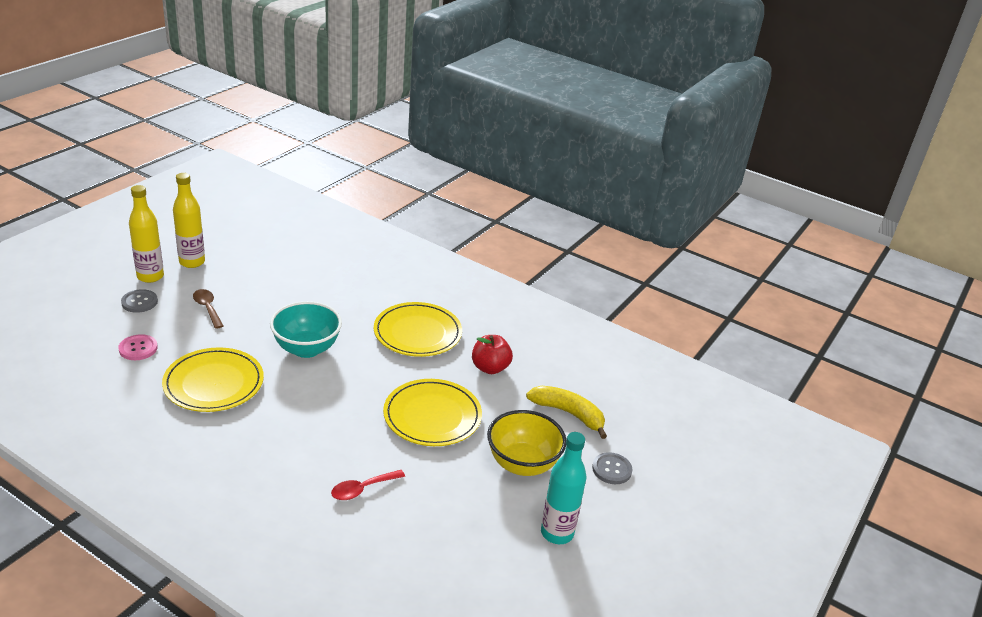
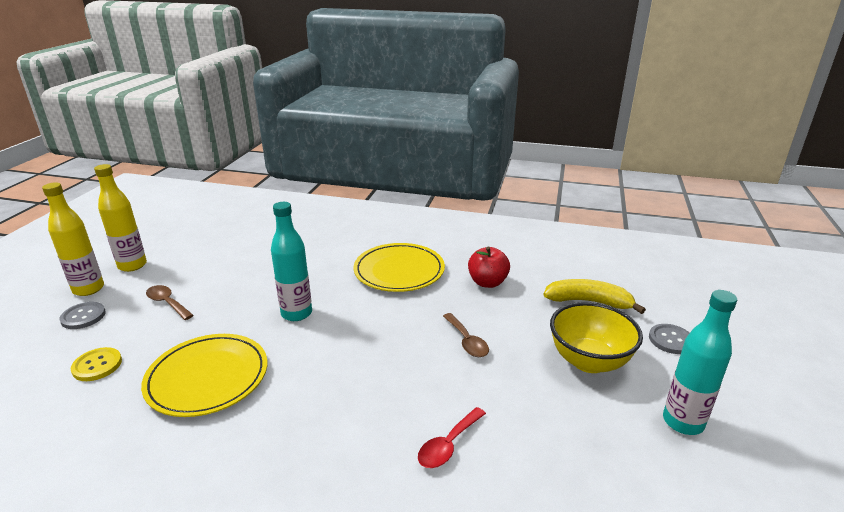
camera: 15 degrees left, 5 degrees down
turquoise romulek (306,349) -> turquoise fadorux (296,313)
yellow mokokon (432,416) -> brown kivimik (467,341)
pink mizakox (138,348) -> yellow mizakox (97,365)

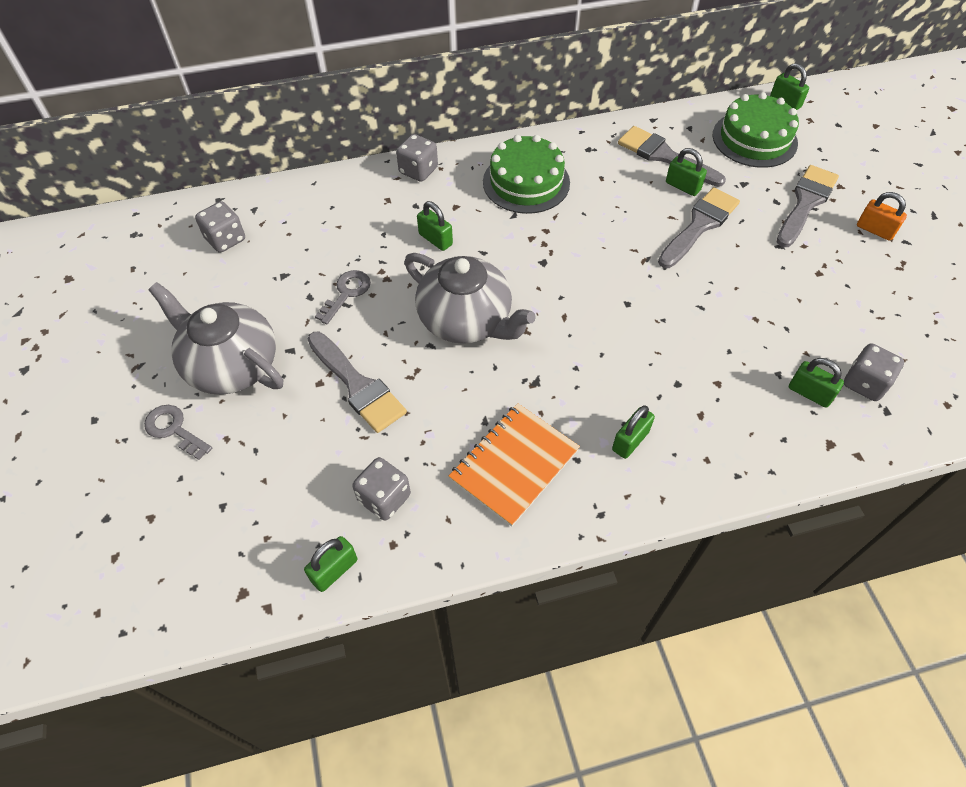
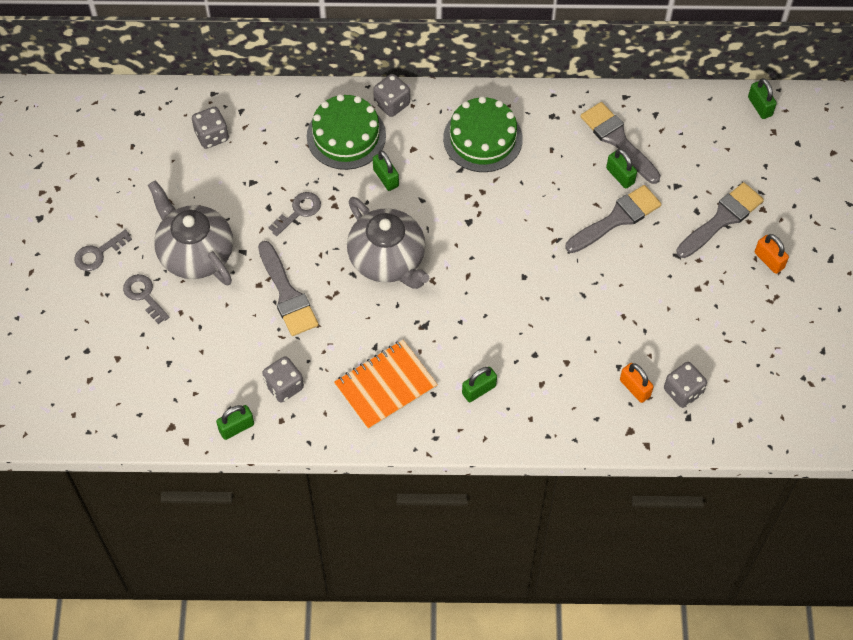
camera: 15 degrees right, 5 degrees up
none -> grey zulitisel (98,253)
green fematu (754,139) -> green fematu (346,136), relocated
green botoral (809,393) -> orange botoral (635,388)

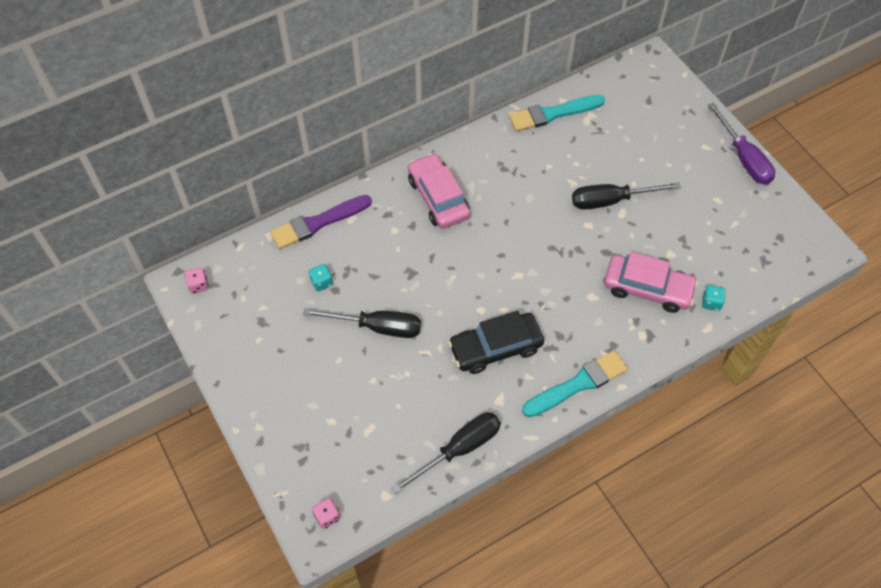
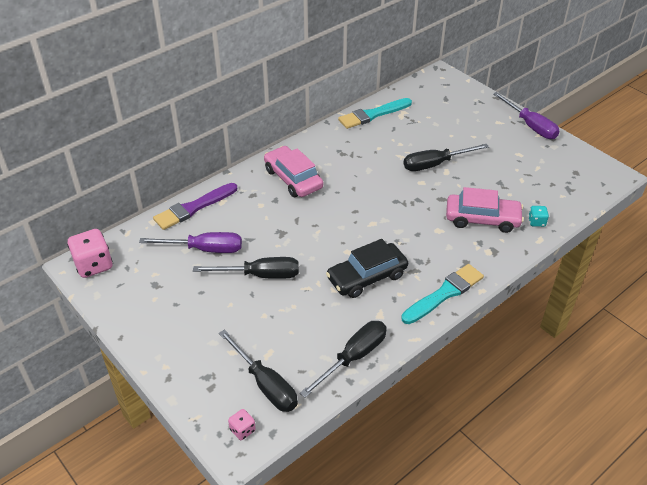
camera: 10 degrees left, 15 degrees down
none -> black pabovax (265,384)
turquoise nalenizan (321,282) -> purple pabovax (204,249)
pink nalenizan (198,285) -> pink nalenizan (94,265), x1.97

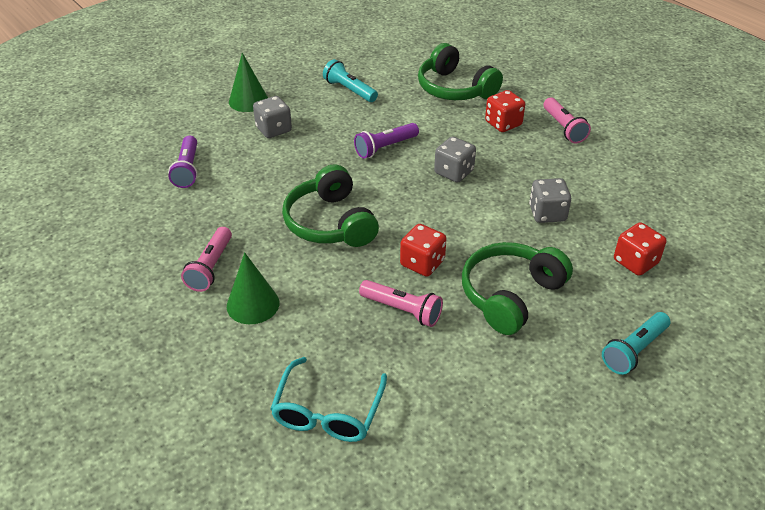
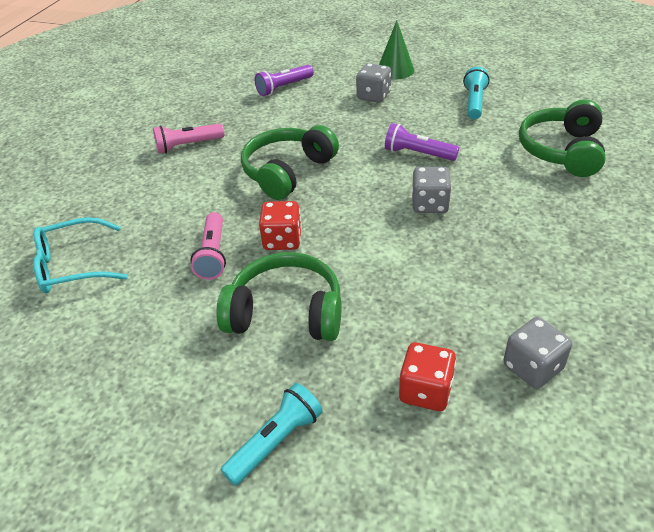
camera: 60 degrees right, 0 degrees up
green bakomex (253,304) -> none
red nalenizan (503,124) -> none
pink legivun (563,128) -> none
grey nalenizan (547,213) -> grey nalenizan (532,367), relocated
turquoise legivun (634,350) -> turquoise legivun (276,442), 120 degrees clockwise

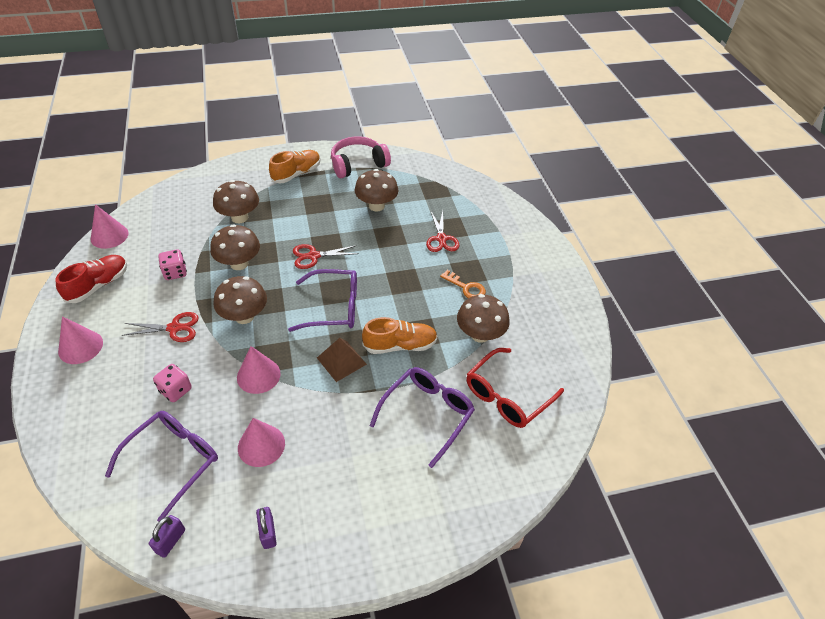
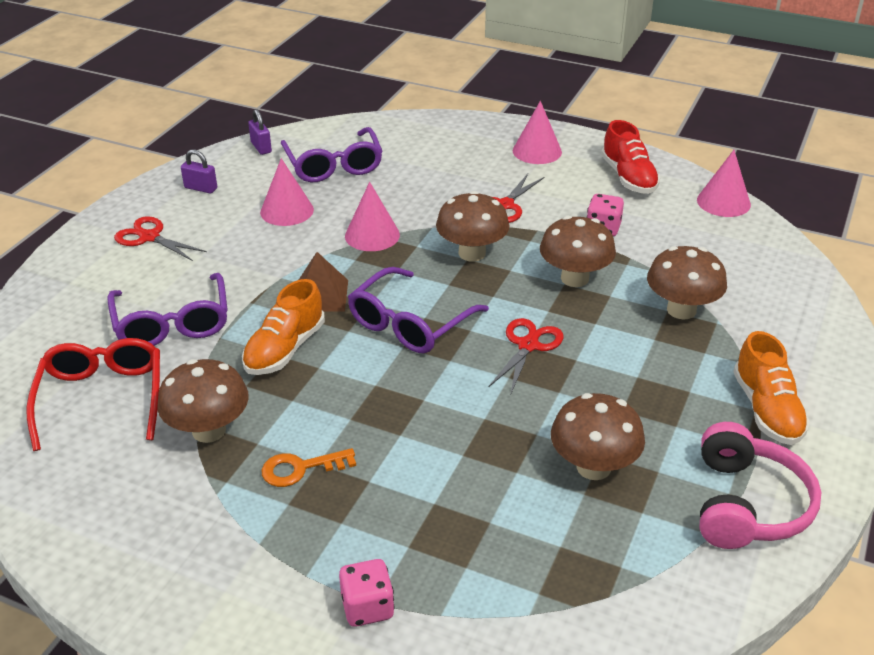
camera: 130 degrees right, 10 degrees down
pink nalenizan (176,390) -> pink nalenizan (367,607), relocated
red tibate (441,239) -> red tibate (149,237), relocated

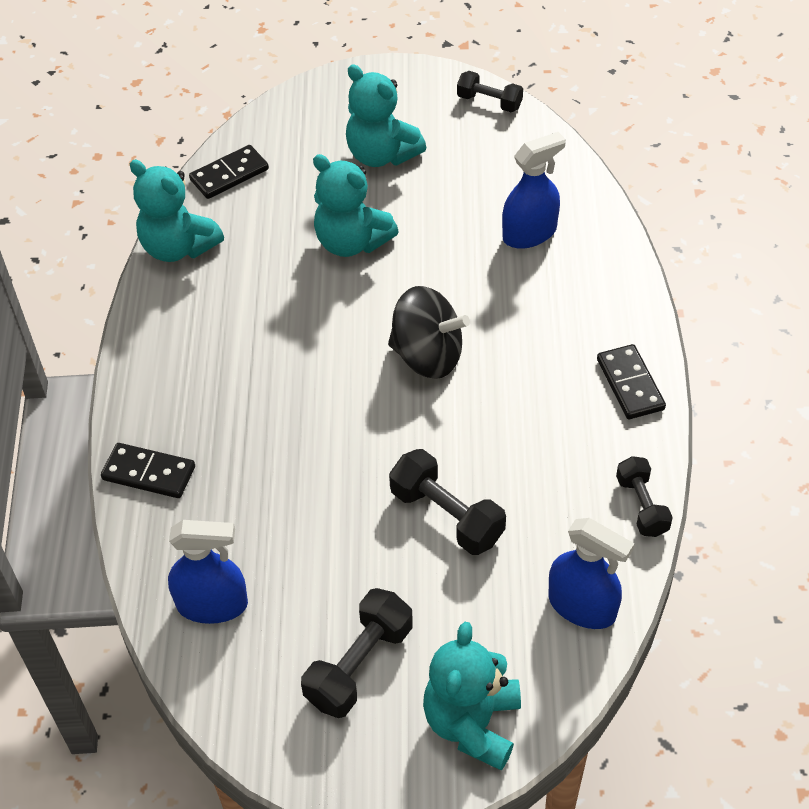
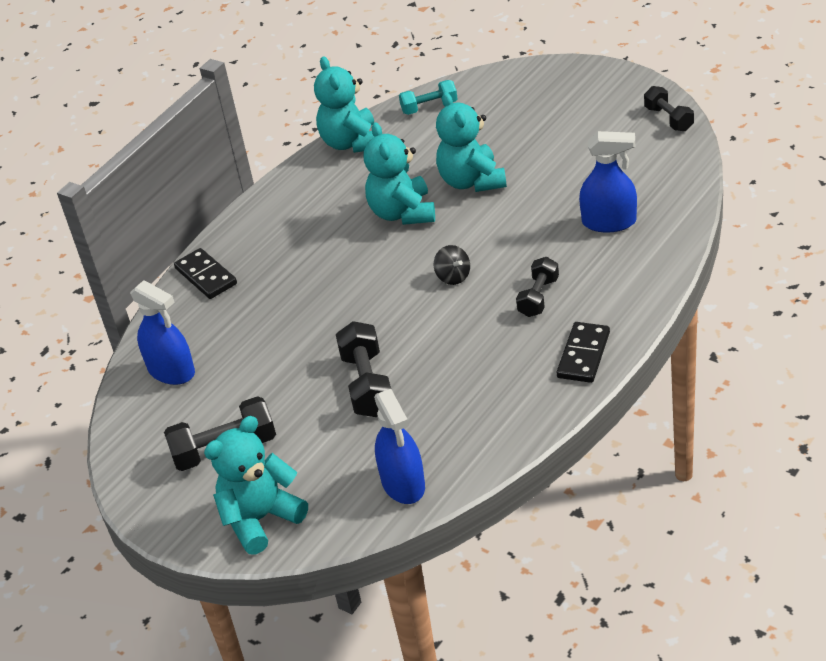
camera: 40 degrees right, 10 degrees down
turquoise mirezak (381,155) -> turquoise mirezak (402,213), relocated
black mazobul (641,506) -> black mazobul (538,297), relocated
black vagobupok (229,175) -> turquoise mazobul (429,107)
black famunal (427,356) -> black famunal (453,276), x0.49

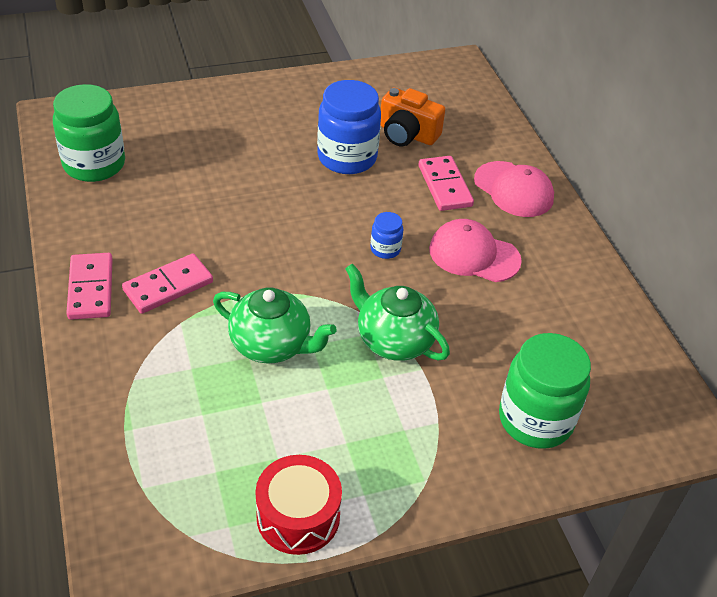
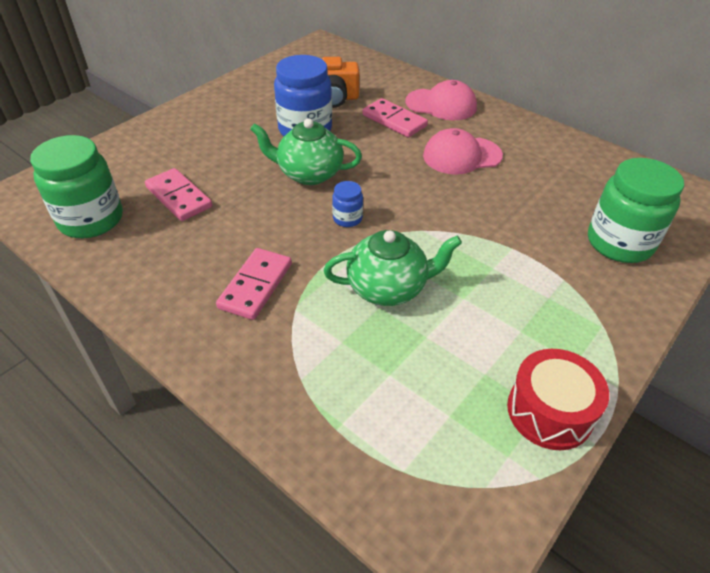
camera: 30 degrees left, 0 degrees up
pink vagobupok (90,289) -> pink vagobupok (178,197), relocated
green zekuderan (394,340) -> green zekuderan (309,174), relocated
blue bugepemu (385,249) -> blue bugepemu (347,218), relocated

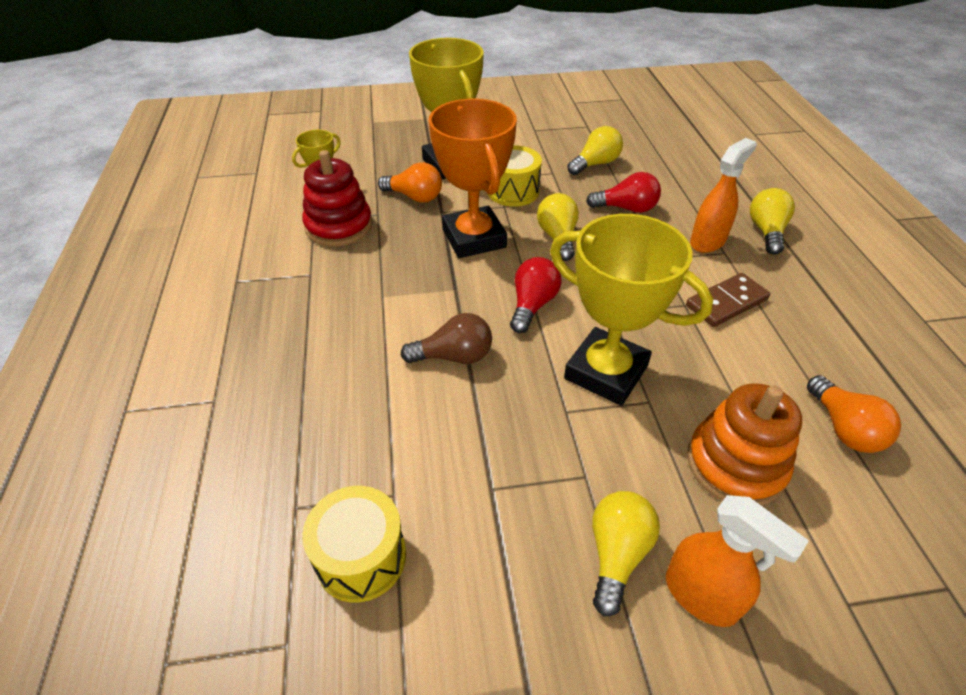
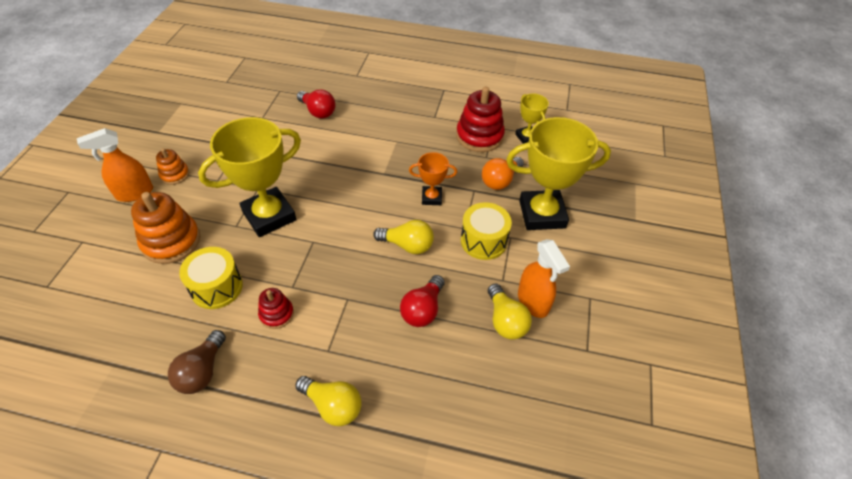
camera: 110 degrees right, 5 degrees up
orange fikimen (844,428) -> none
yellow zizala (361,557) -> yellow zizala (216,287), relocated
brown fikimen (454,356) -> brown fikimen (202,371), relocated
red fikimen (532,305) -> red fikimen (318,112), relocated
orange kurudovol (707,241) -> orange kurudovol (533,302), relocated
yellow fikimen (616,554) -> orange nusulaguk (175,175)
brown vagobupok (726,302) -> red nusulaguk (276,314)
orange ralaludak (474,238) -> orange ralaludak (431,198), x0.50

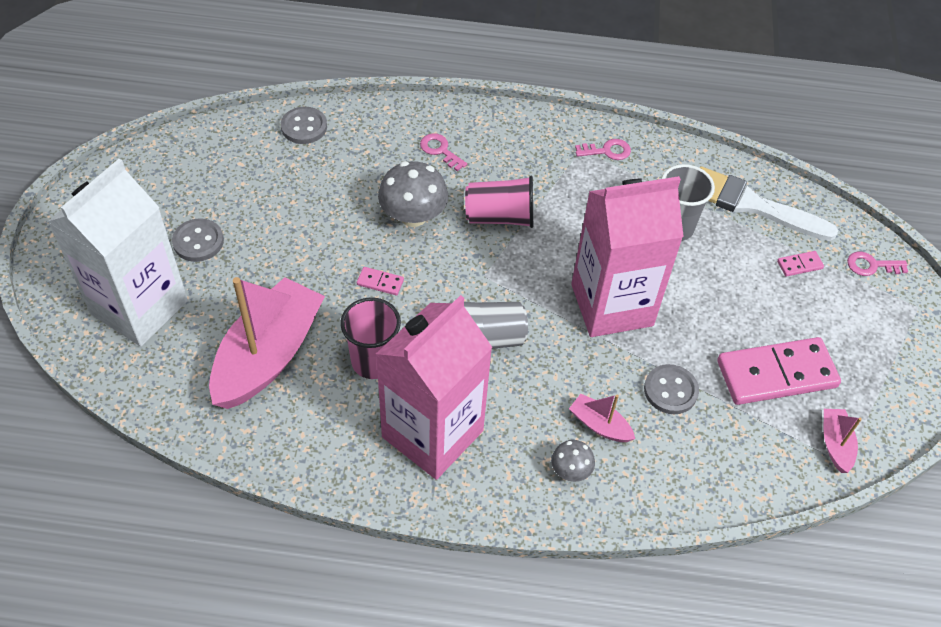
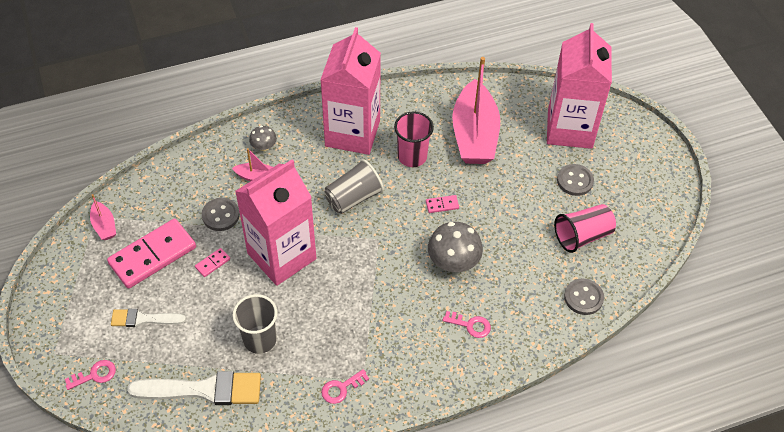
camera: 155 degrees right, 0 degrees up
none -> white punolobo (143,319)
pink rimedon (500,217) -> pink rimedon (582,236), relocated
pink vagobupok (799,265) -> pink vagobupok (212,263), relocated
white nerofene (139,307) -> pink nerofene (569,129)

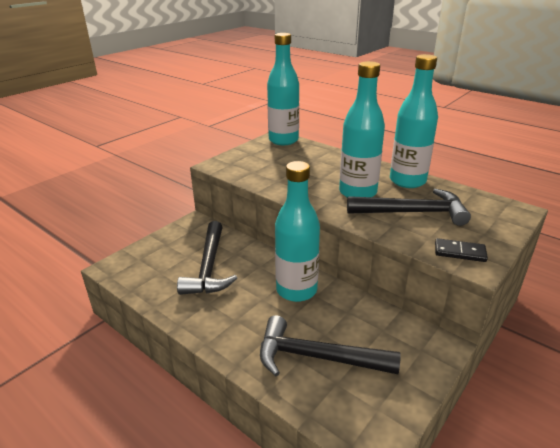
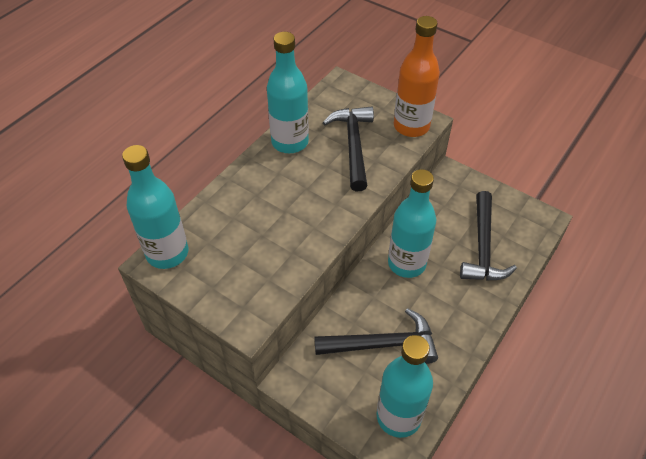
camera: 95 degrees left, 20 degrees up
turquoise fadorux (357,192) -> turquoise fadorux (398,416), relocated
black vagobupok (459,252) -> orange fadorux (411,126)

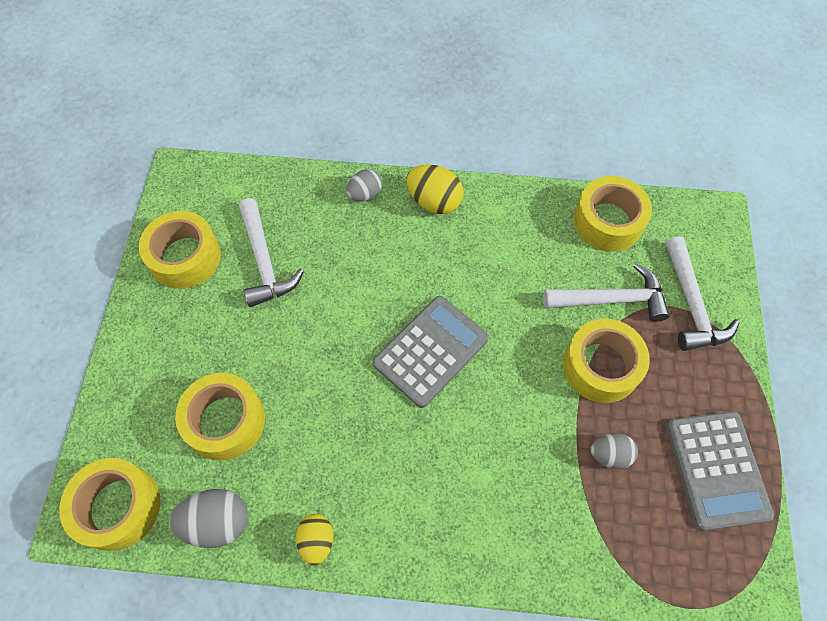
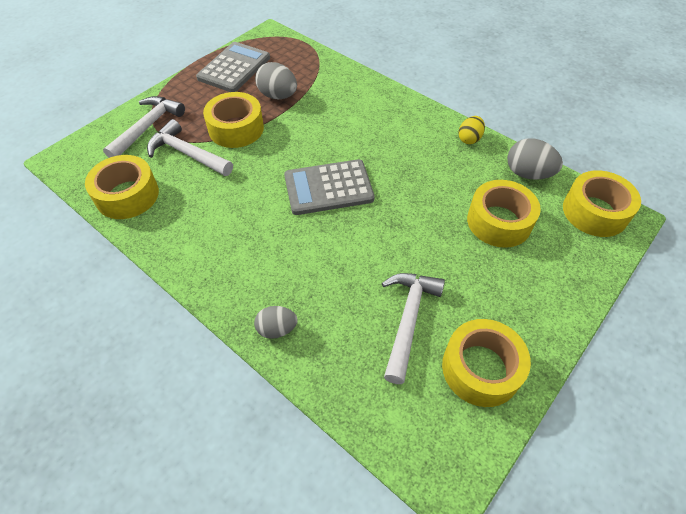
camera: 145 degrees left, 10 degrees down
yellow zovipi (434,201) -> none
grey zovipi (609,454) -> grey zovipi (278,96), x1.52

